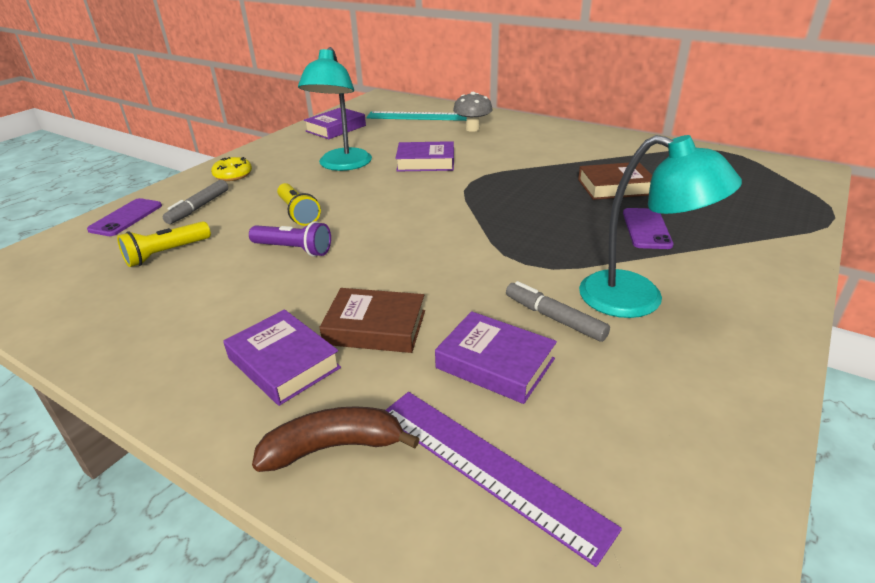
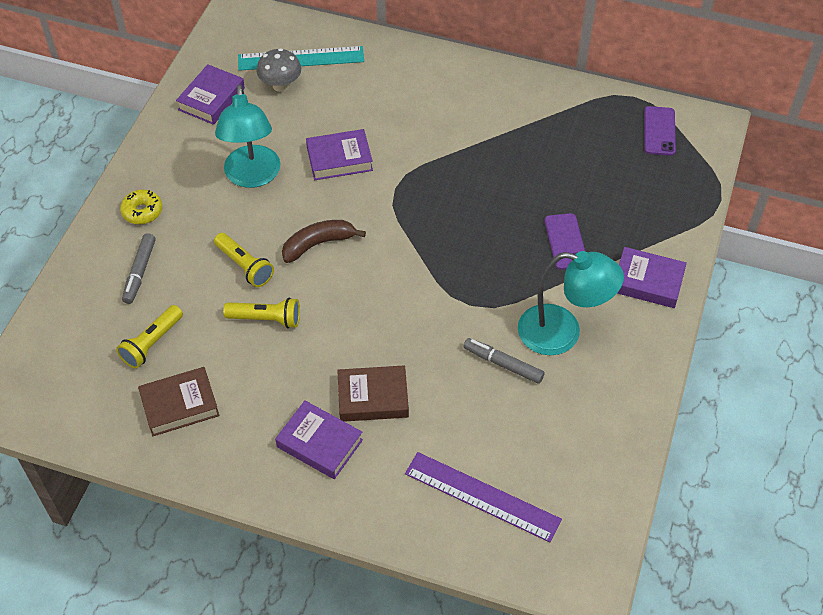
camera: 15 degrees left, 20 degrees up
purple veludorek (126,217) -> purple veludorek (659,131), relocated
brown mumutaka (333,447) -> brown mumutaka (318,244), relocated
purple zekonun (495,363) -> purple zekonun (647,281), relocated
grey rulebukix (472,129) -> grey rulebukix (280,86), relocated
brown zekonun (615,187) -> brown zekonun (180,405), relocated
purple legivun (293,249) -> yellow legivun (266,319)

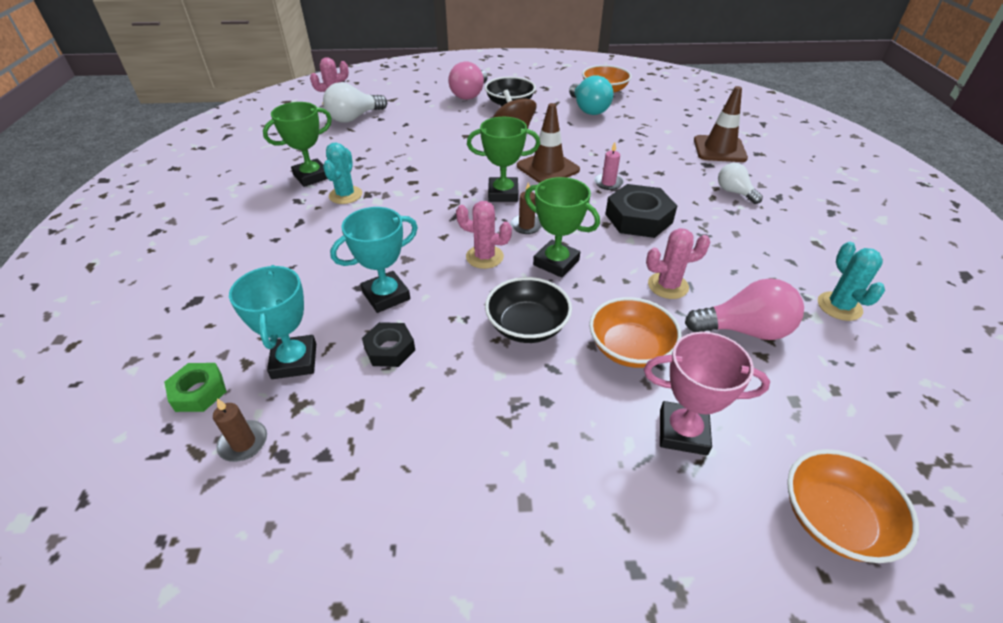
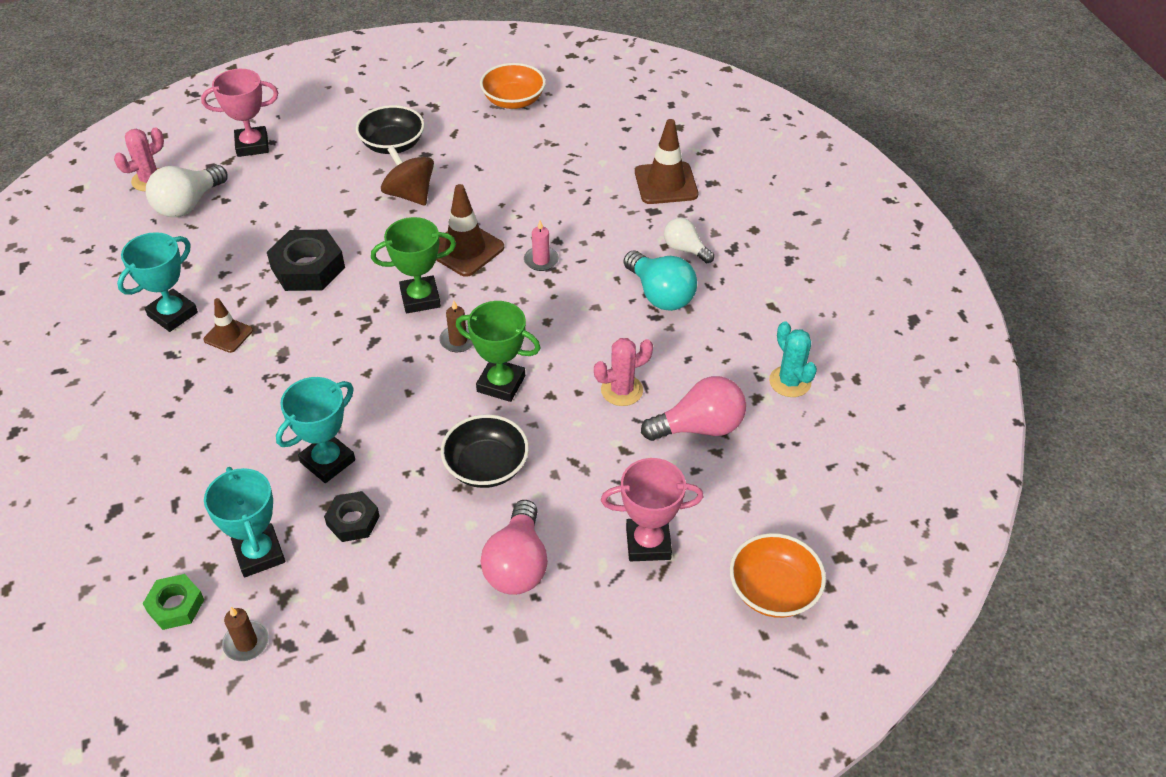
camera: 15 degrees left, 5 degrees up
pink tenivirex (484,257) -> none
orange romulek (630,348) -> none
none -> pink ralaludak (252,145)
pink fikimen (470,94) -> pink fikimen (517,564), relocated
turquoise fikimen (588,109) -> turquoise fikimen (660,294), relocated
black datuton (638,218) -> black datuton (308,268), relocated
turquoise tenivirex (345,195) -> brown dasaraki (228,335)
green ralaludak (311,176) -> turquoise ralaludak (172,314)

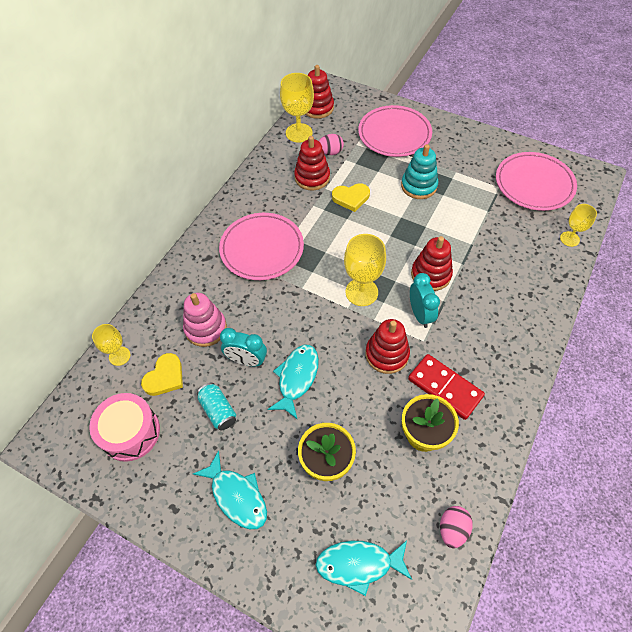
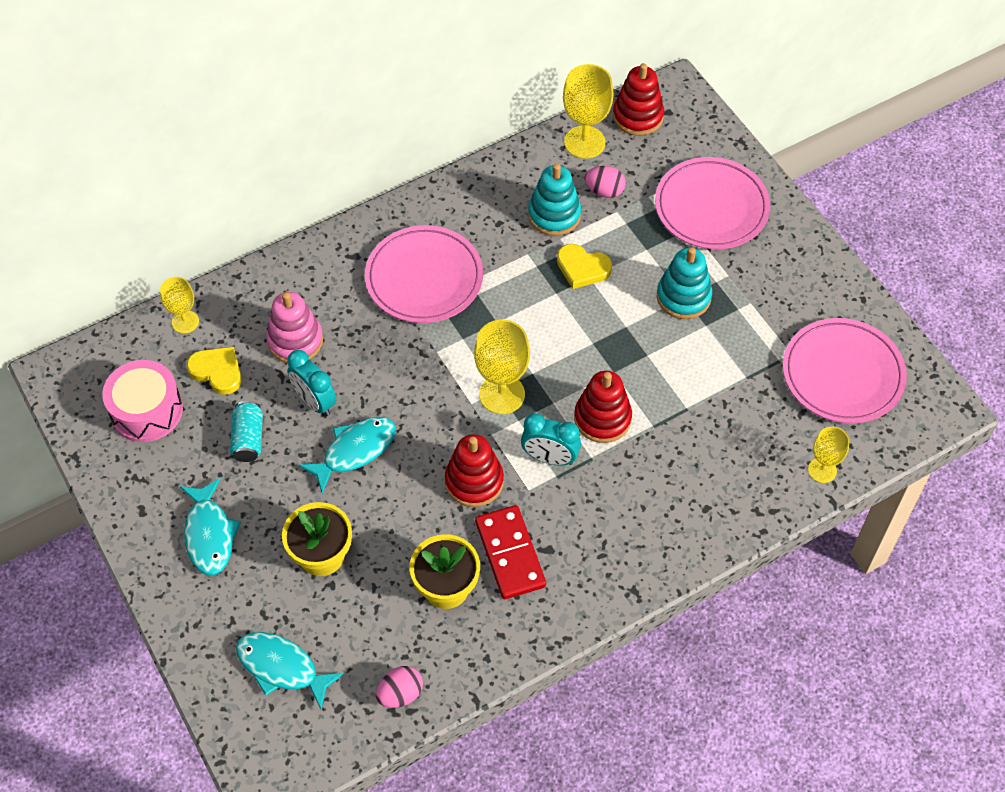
camera: 30 degrees right, 0 degrees up
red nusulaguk (312,177) -> turquoise nusulaguk (554,215)
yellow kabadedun (165,377) -> yellow kabadedun (217,371), 120 degrees counterclockwise
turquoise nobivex (420,314) -> turquoise nobivex (550,458), 90 degrees clockwise

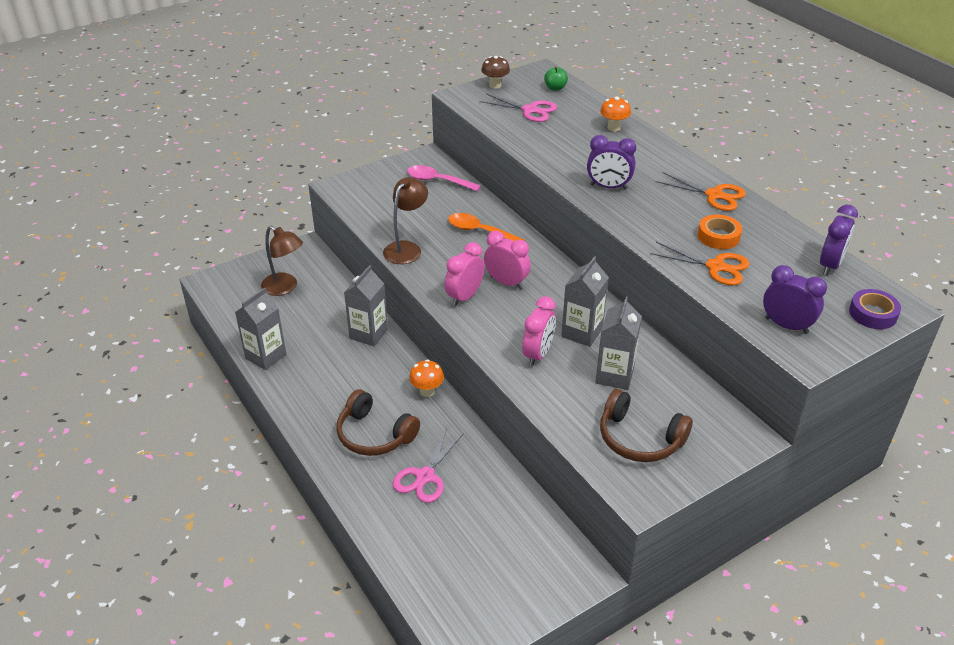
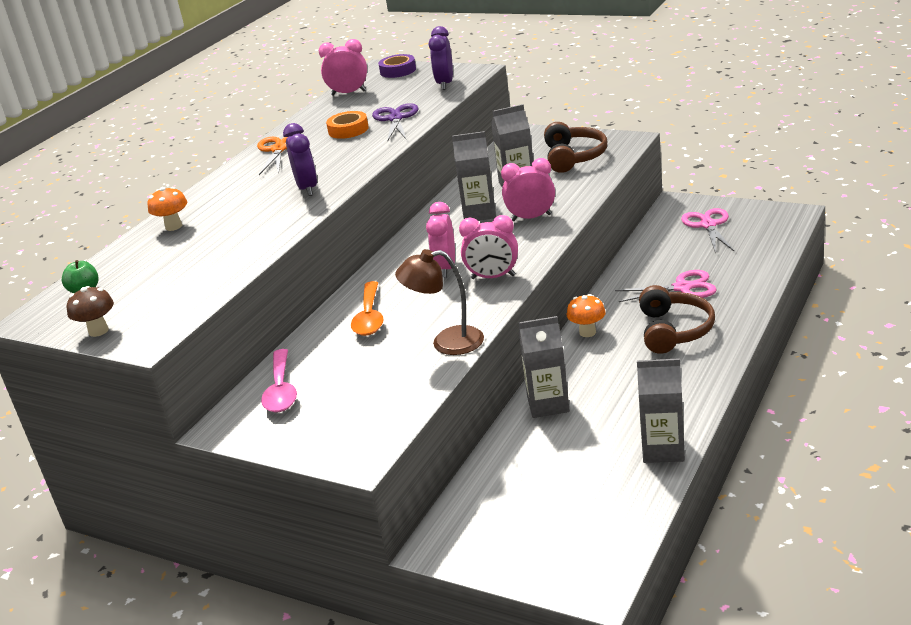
camera: 115 degrees left, 10 degrees down
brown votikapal (285,287) -> none
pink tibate (530,110) -> pink tibate (708,225), relocated
orange tibate (715,267) -> purple tibate (395,119)
purple nobivex (830,265) -> pink nobivex (348,93)

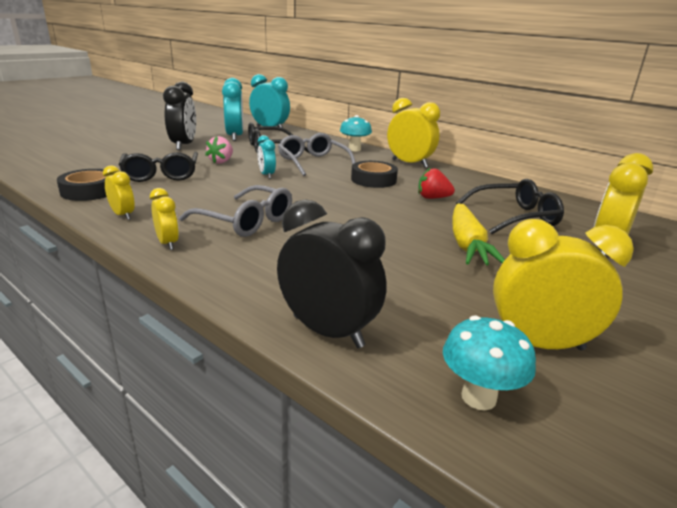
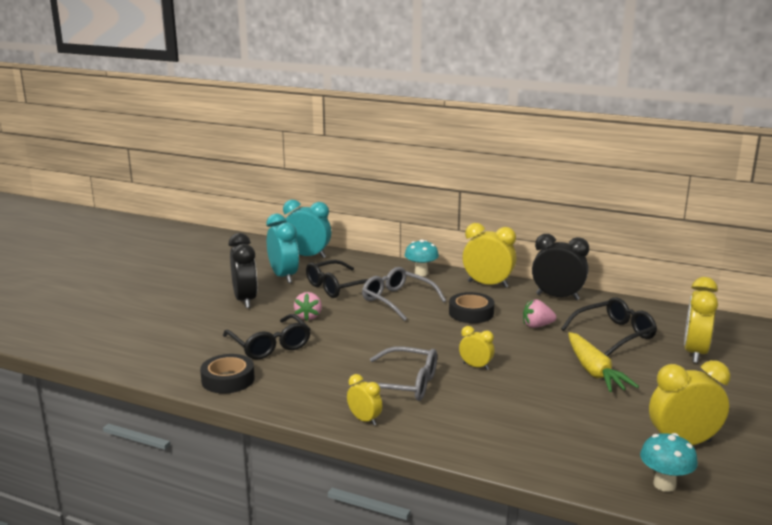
camera: 15 degrees left, 5 degrees down
turquoise nobivex (266,175) -> none
yellow nobivex (123,215) -> yellow nobivex (476,366), relocated
black nobivex (328,331) -> black nobivex (557,297), relocated
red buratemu (432,198) -> pink buratemu (537,326)

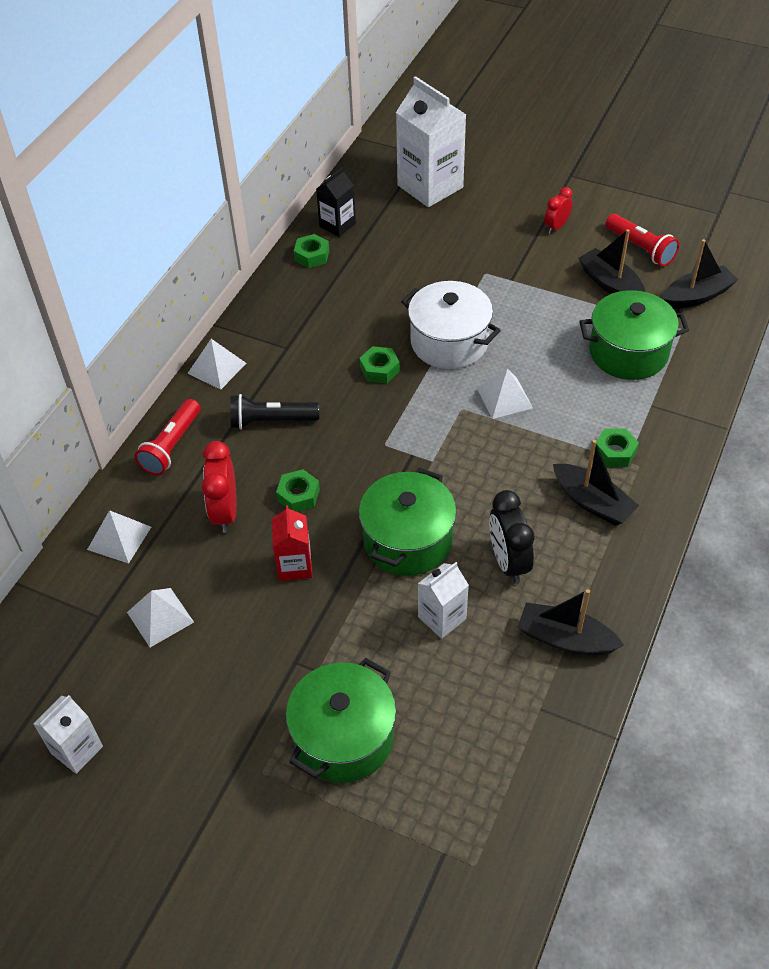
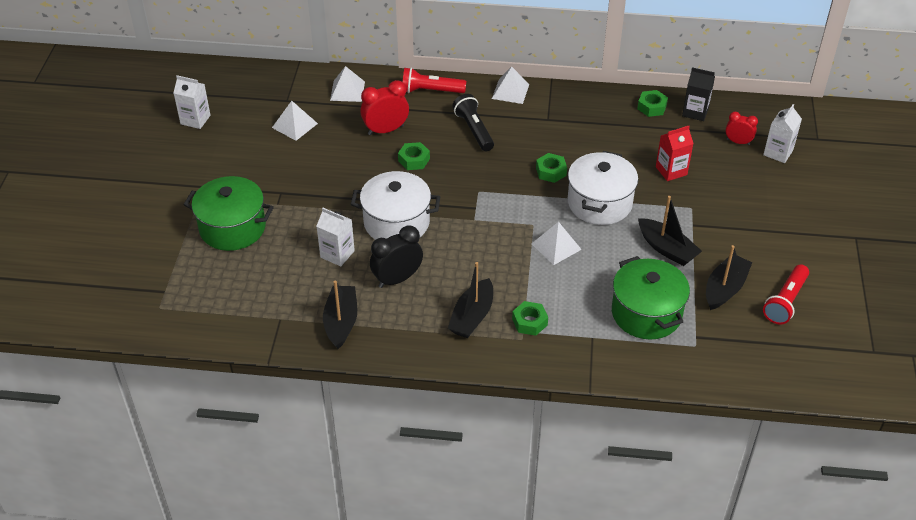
camera: 70 degrees right, 5 degrees down
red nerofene (295,565) -> red nerofene (671,171), relocated
red nobivex (556,227) -> red nobivex (738,142), relocated
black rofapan (696,296) -> black rofapan (667,249), relocated
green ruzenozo (408,540) -> white ruzenozo (396,222)
white nerofene (430,186) -> white nerofene (778,152), x0.54

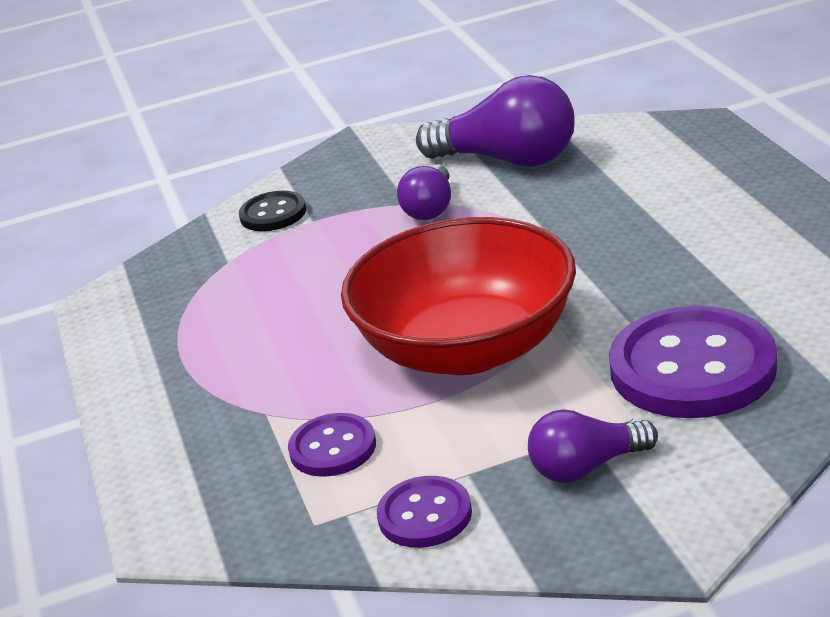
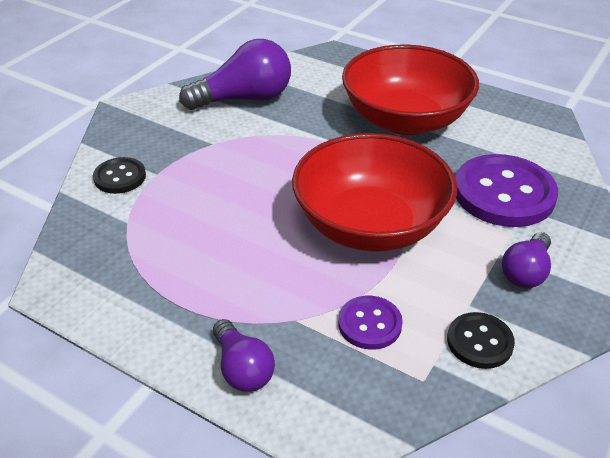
camera: 45 degrees left, 10 degrees up
none -> red romulek (405,120)
purple fikimen (430,208) -> purple fikimen (242,368), relocated
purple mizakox (425,515) -> black mizakox (479,342)

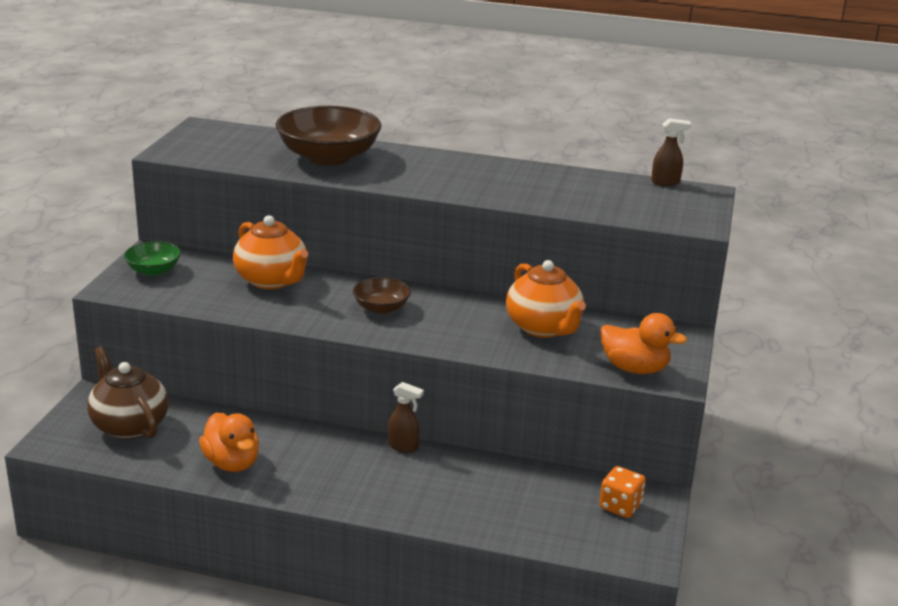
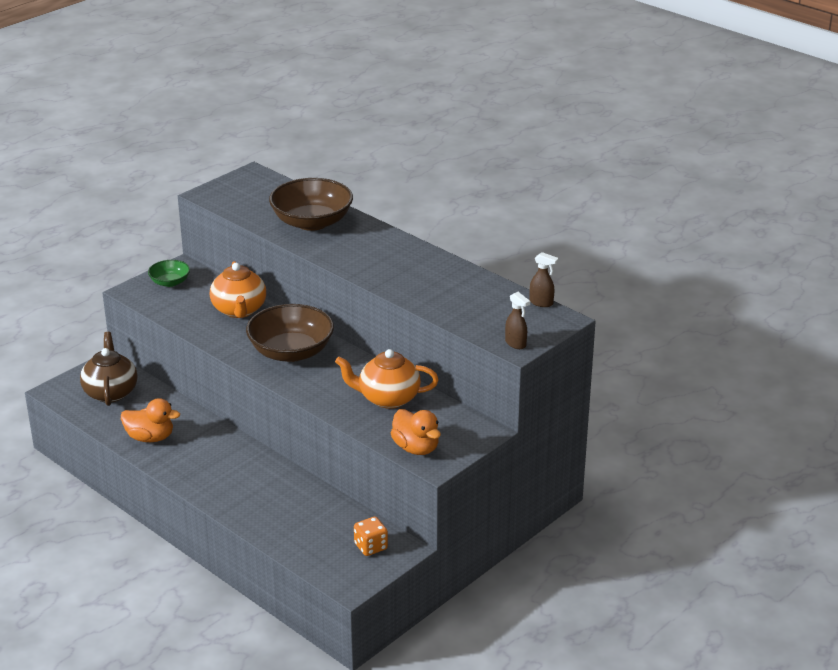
camera: 30 degrees right, 5 degrees up
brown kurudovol (403,446) -> brown kurudovol (516,344), relocated
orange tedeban (232,463) -> orange tedeban (150,438), 75 degrees counterclockwise
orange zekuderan (544,328) -> orange zekuderan (387,398), 90 degrees clockwise
brown romulek (381,308) -> brown romulek (291,352), x1.95

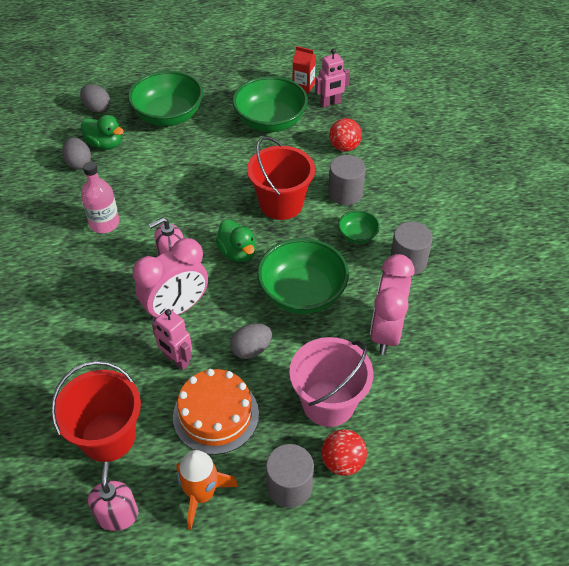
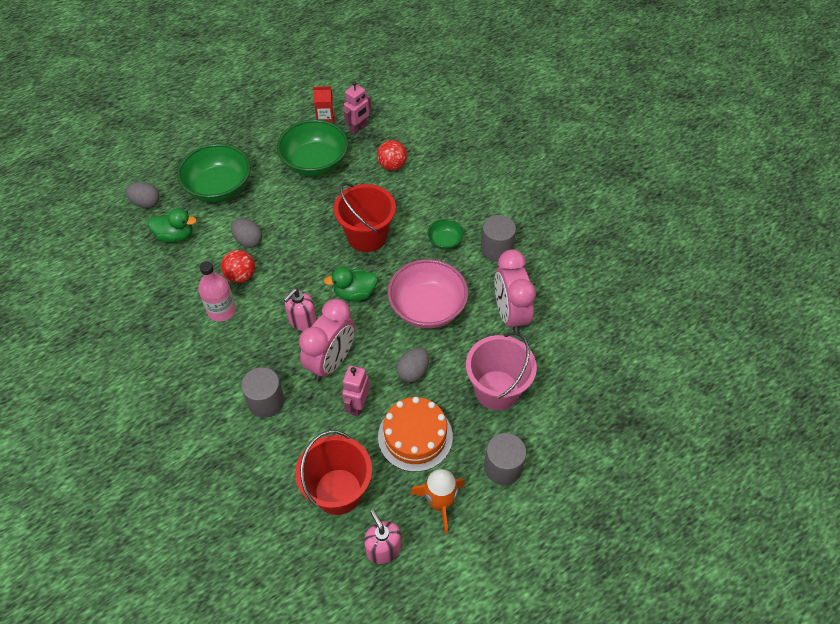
camera: 25 degrees left, 5 degrees up
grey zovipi (79,163) -> grey zovipi (248,241), relocated
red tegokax (342,462) -> red tegokax (241,276), relocated
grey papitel (345,193) -> grey papitel (266,401), relocated
green romulek (302,293) -> pink romulek (427,308)
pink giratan (177,360) -> pink giratan (357,405), 90 degrees clockwise
green tedeban (237,253) -> green tedeban (355,293), 135 degrees clockwise

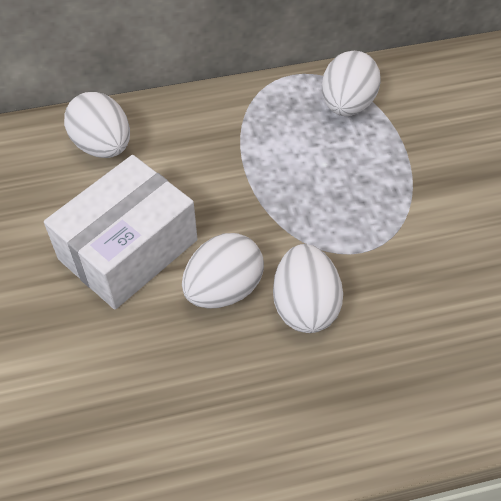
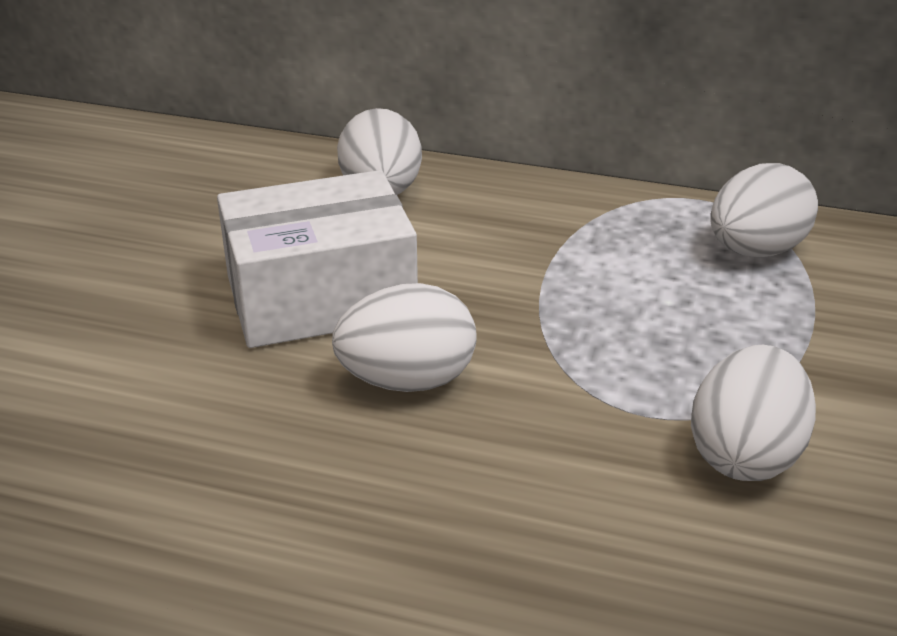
camera: 30 degrees right, 20 degrees down
white zovipi (305,306) -> white zovipi (745,454), relocated

